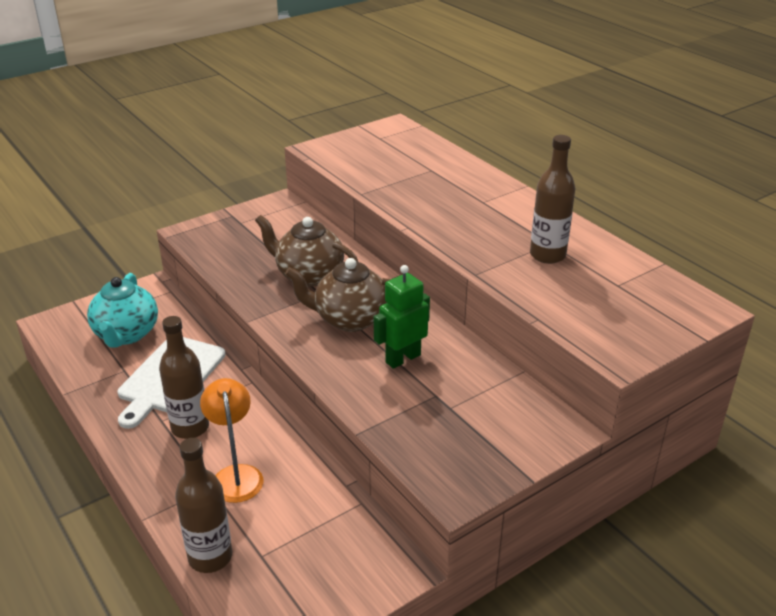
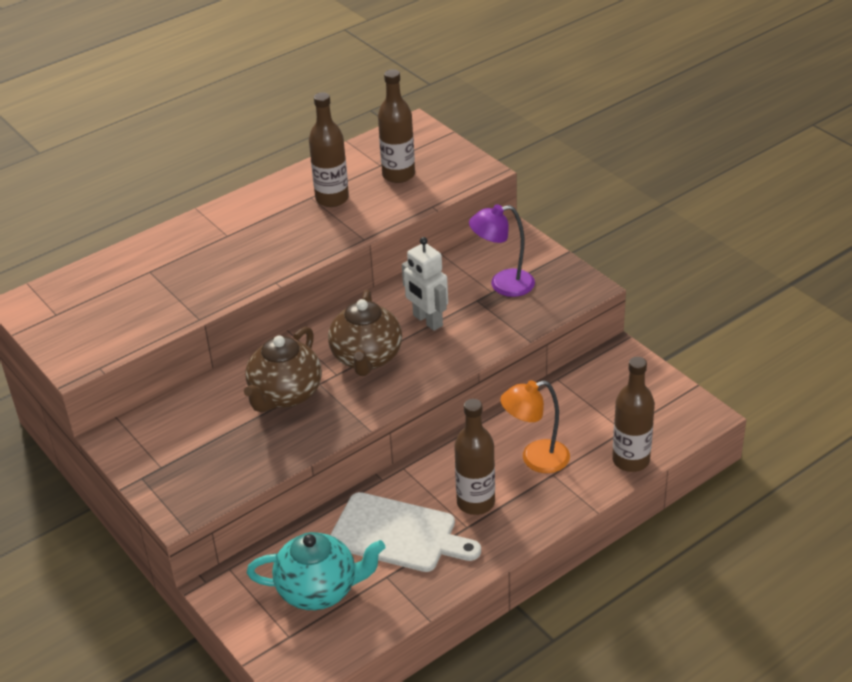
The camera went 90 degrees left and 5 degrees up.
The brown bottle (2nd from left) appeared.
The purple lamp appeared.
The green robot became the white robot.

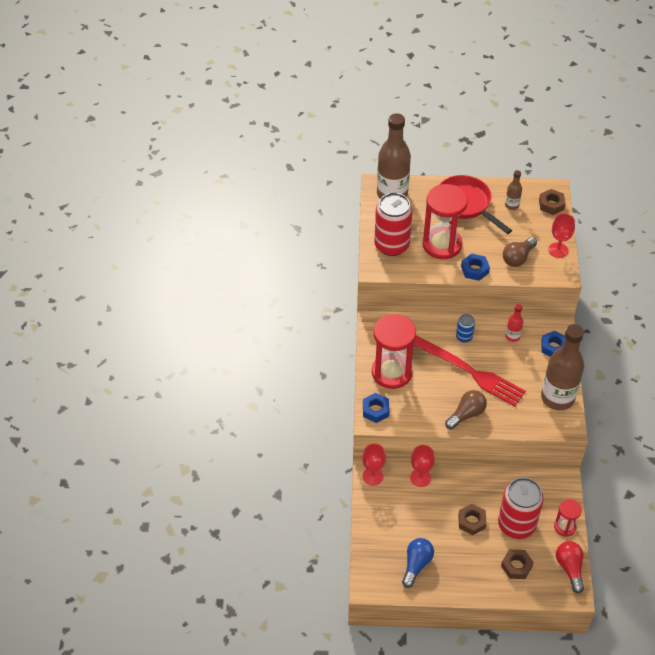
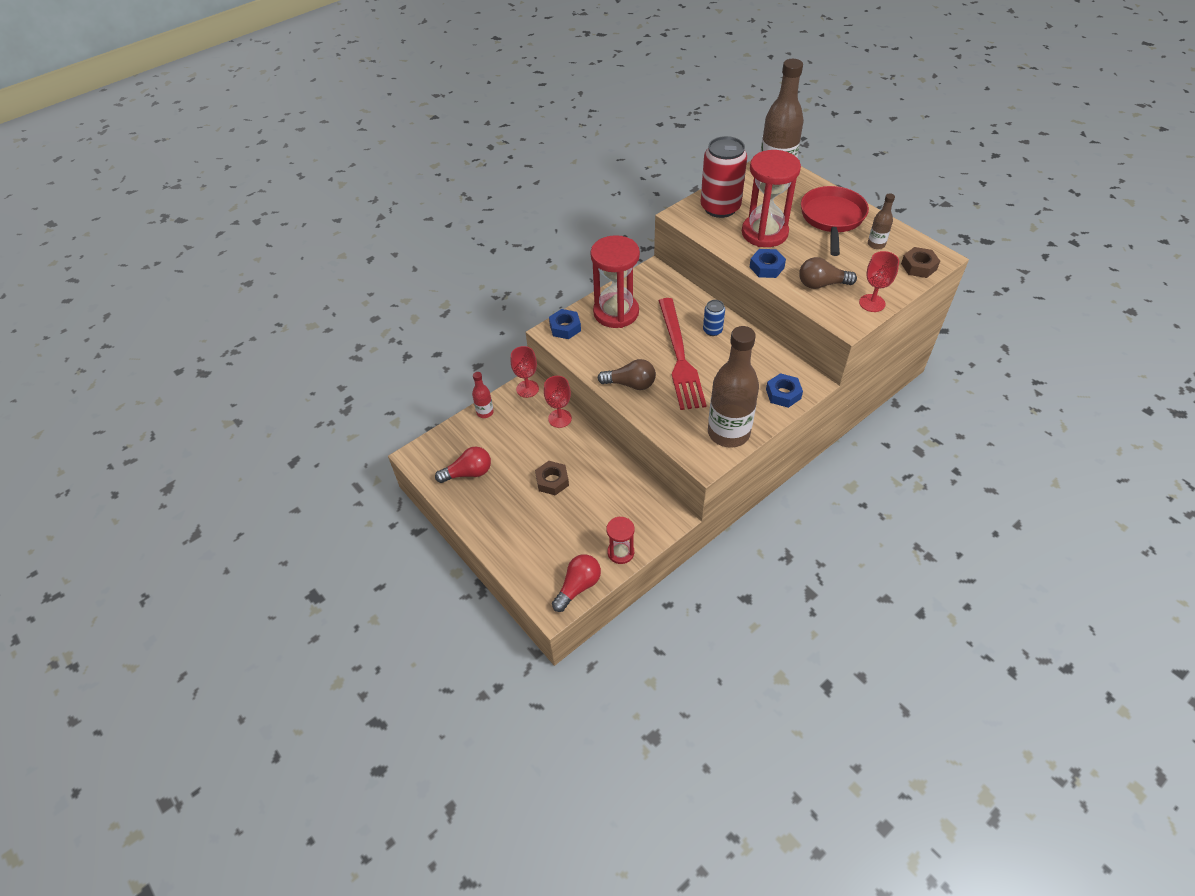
The camera went 50 degrees right and 0 degrees up.
The red can (2nd from left) disappeared.
The brown nut (2nd from left) disappeared.
The red bottle moved.
The blue light bulb became the red light bulb (1st from left).

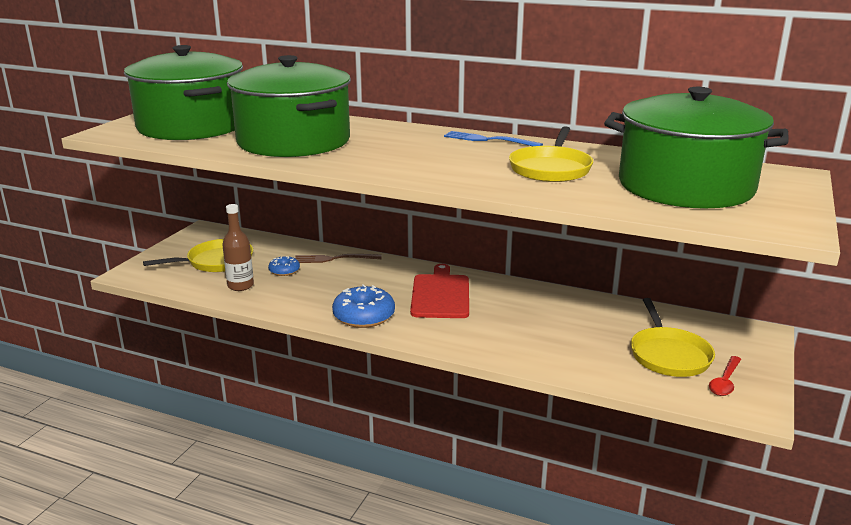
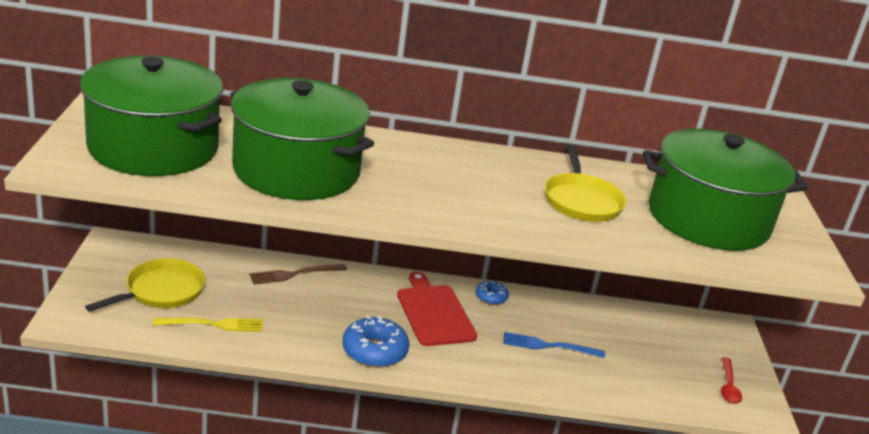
The camera went 25 degrees left and 5 degrees up.
The yellow pan (3rd from left) disappeared.
The blue donut (1st from left in the first image) moved.
The blue fork moved.
The brown bottle was replaced by the yellow fork.

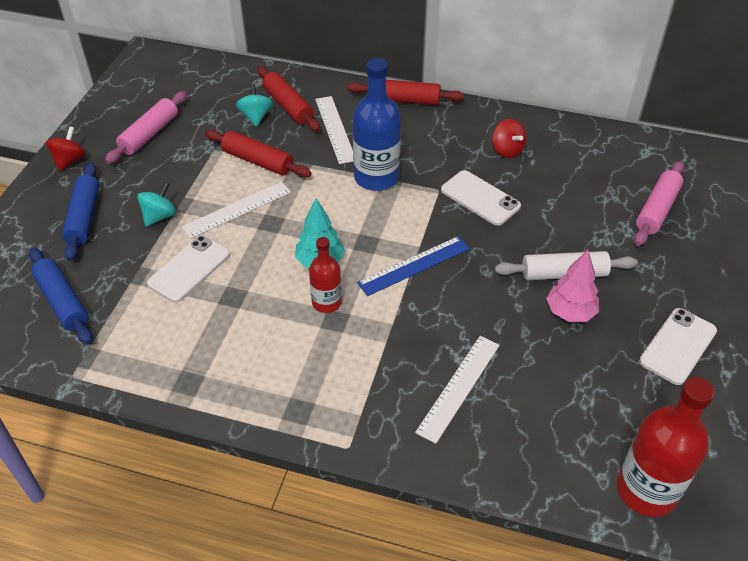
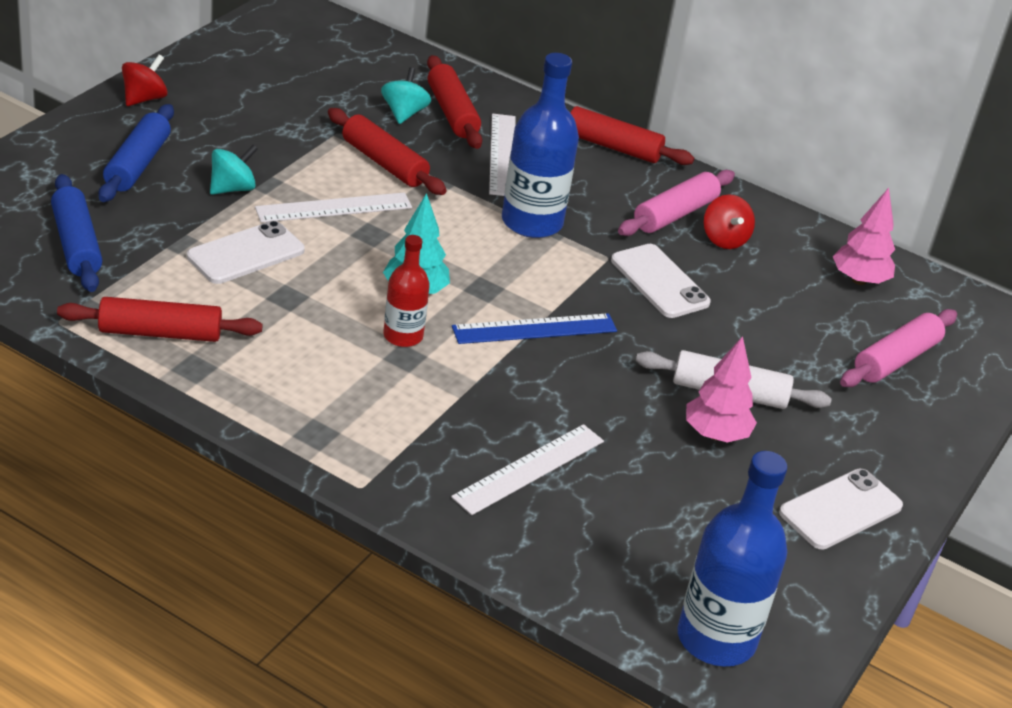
The camera went 10 degrees right and 10 degrees down.
The red rolling pin (1st from left) appeared.
The pink tree (2nd from left) appeared.
The pink rolling pin (1st from left) moved.
The red bottle (2nd from left) became the blue bottle (2nd from left).

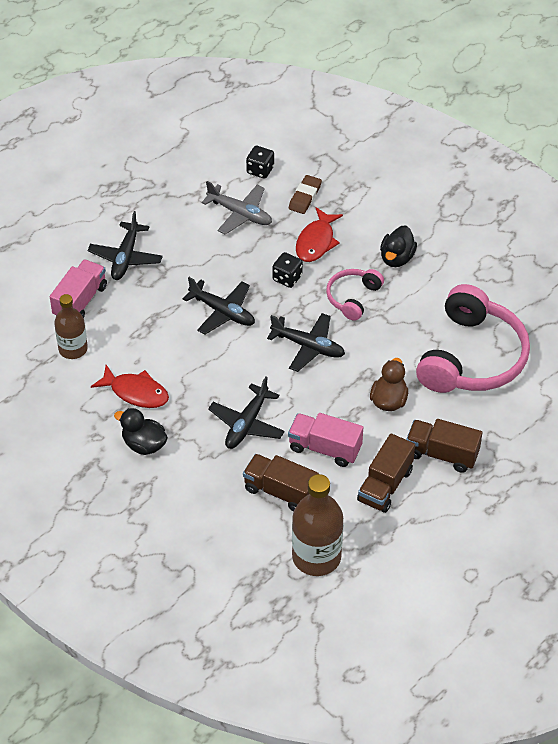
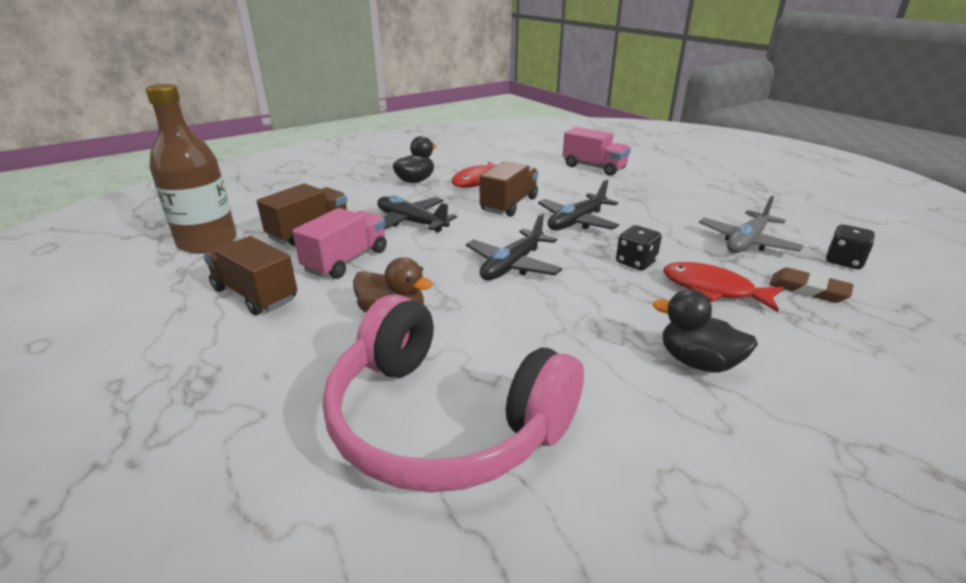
The camera went 100 degrees right and 20 degrees down.
The brown bottle (1st from left) disappeared.
The black plane (1st from left) disappeared.
The pink headphones (1st from left) disappeared.
The brown truck (3rd from left) moved.

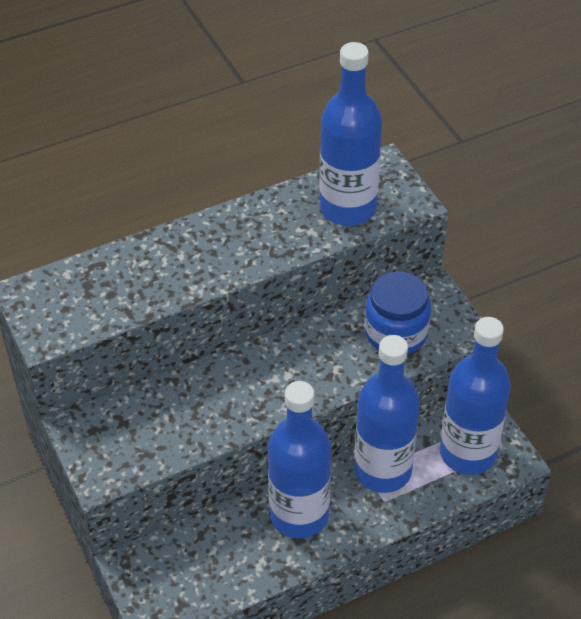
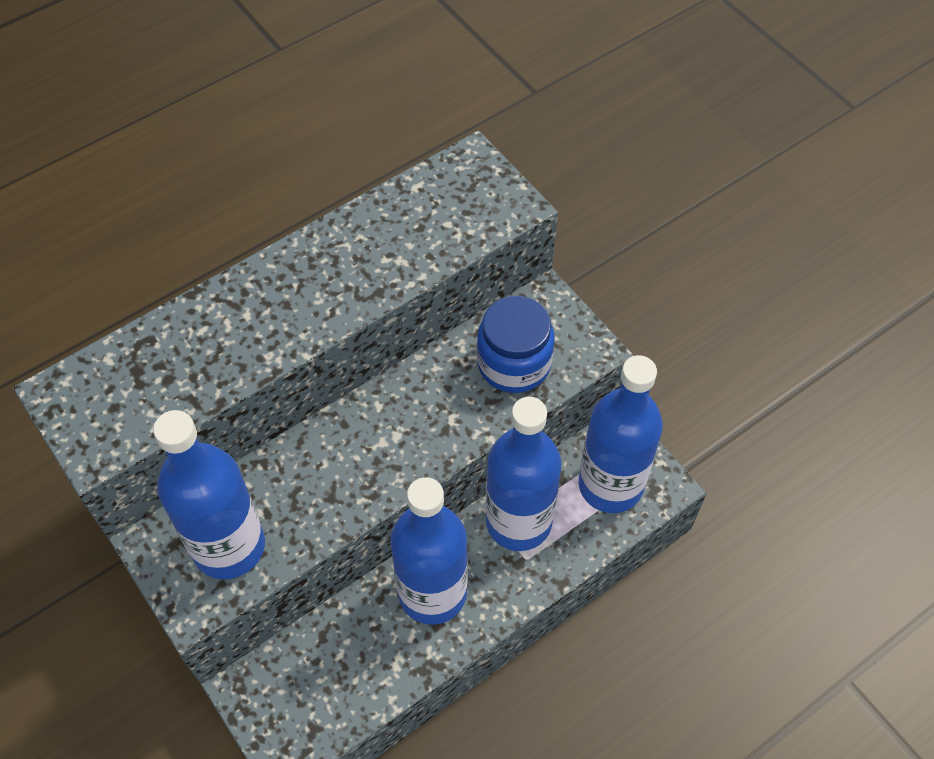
The camera went 10 degrees left and 10 degrees up.
The blue bottle (2nd from left in the first image) moved.

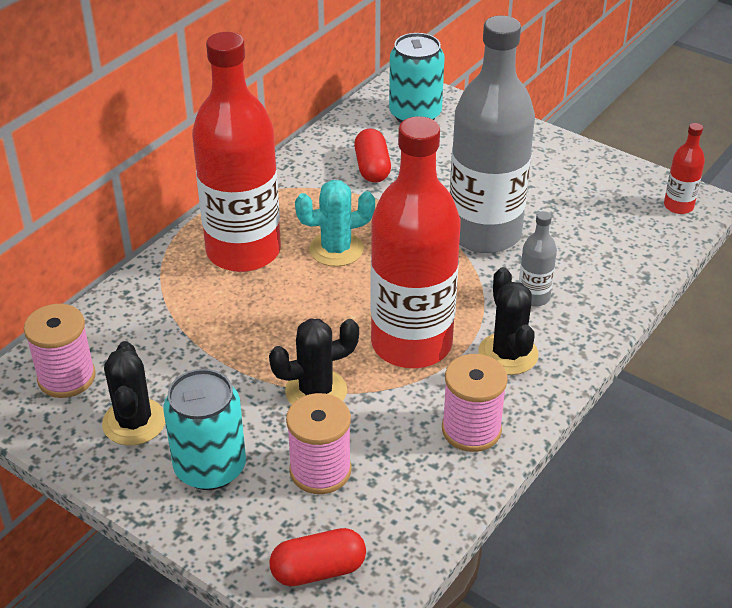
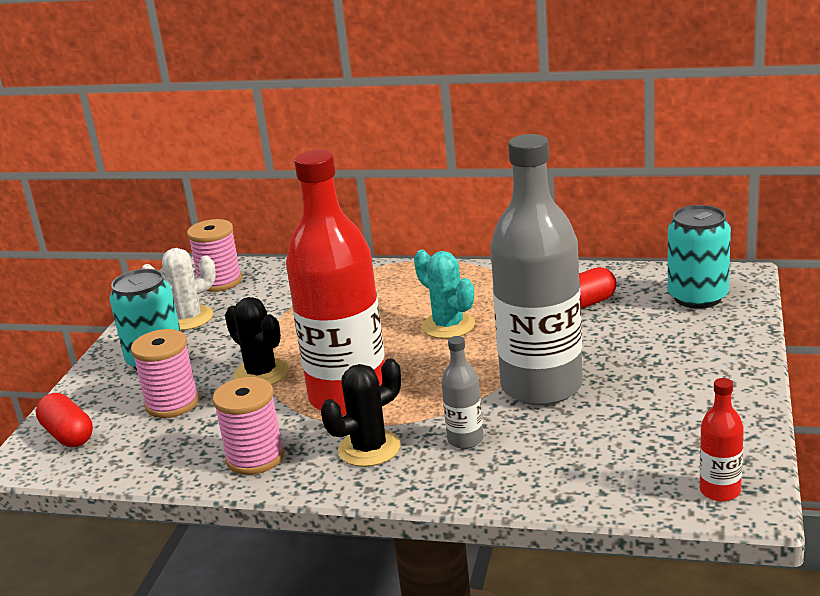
The camera went 70 degrees right and 15 degrees down.
The red bottle (1st from left) disappeared.
The black cactus (1st from left) became the white cactus.

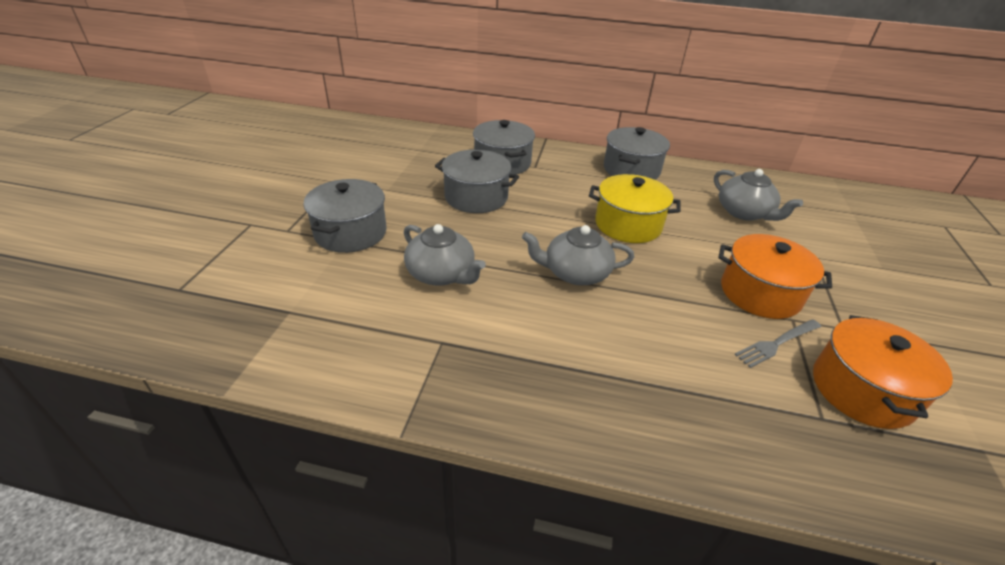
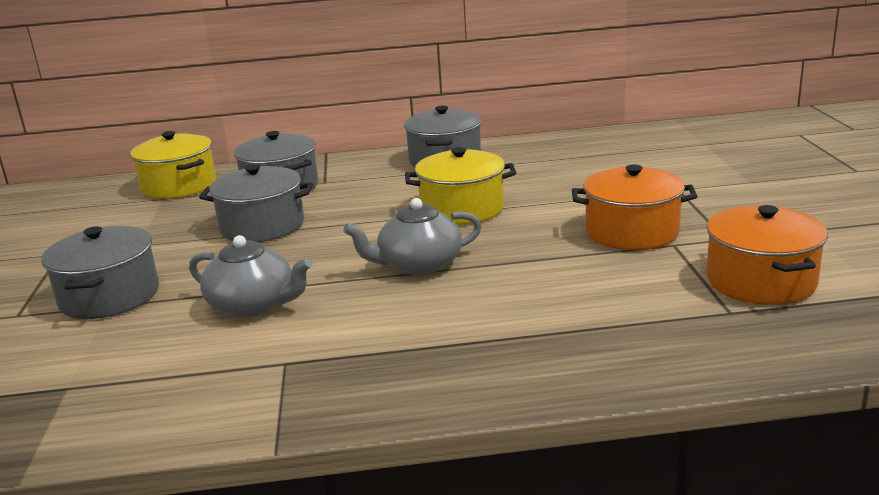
The camera went 15 degrees left and 15 degrees down.
The grey teapot (3rd from left) disappeared.
The grey fork disappeared.
The yellow pot (1st from left) appeared.

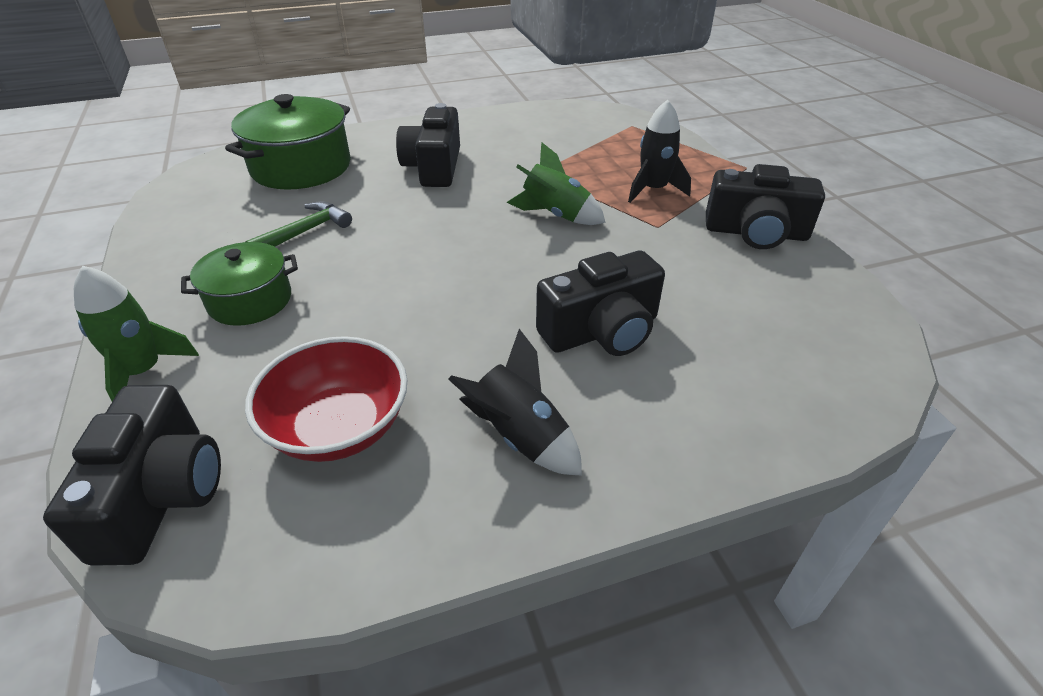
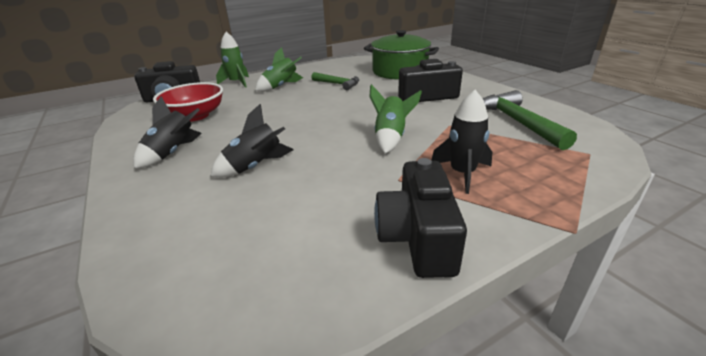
The camera went 80 degrees right and 10 degrees down.
The green hammer (2nd from left) appeared.
The green pot (1st from left) was replaced by the green rocket (2nd from left).
The black camera (3rd from left) was replaced by the black rocket (2nd from left).

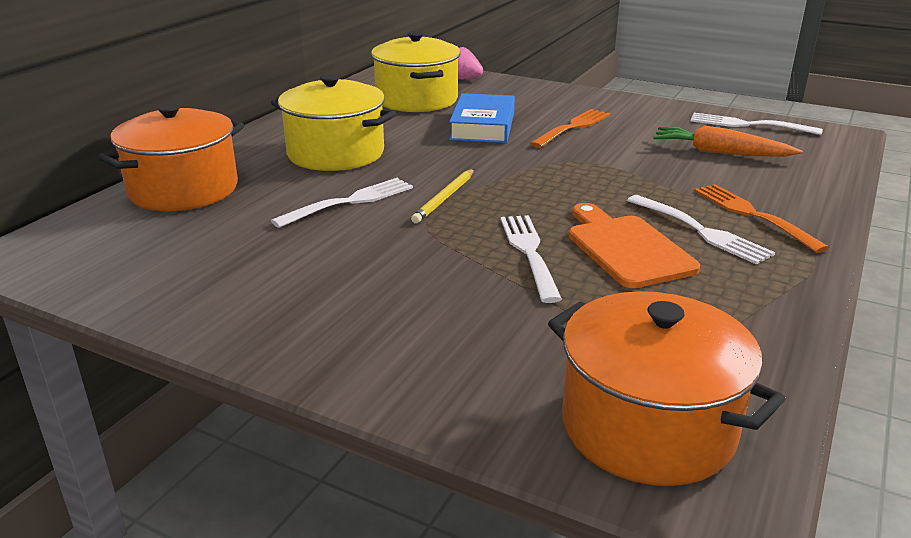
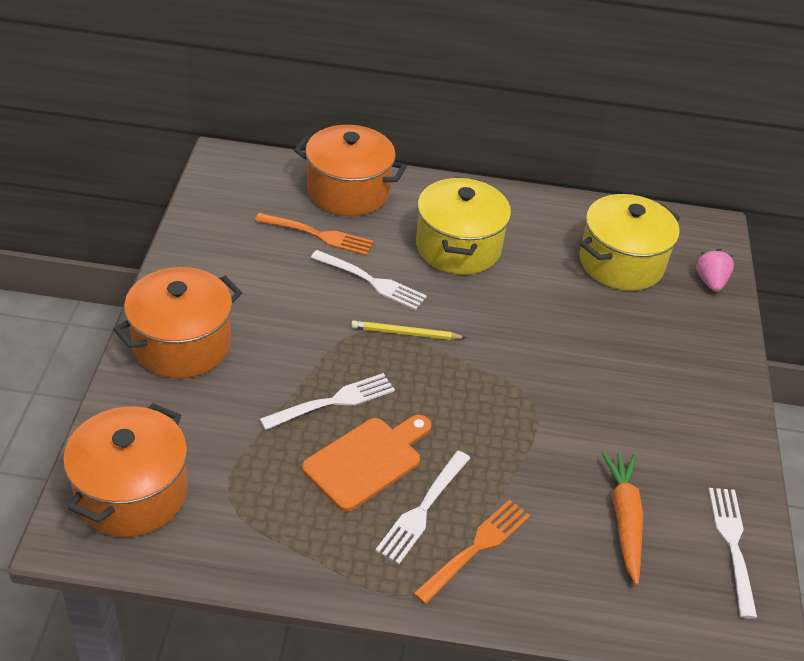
The camera went 65 degrees right and 15 degrees up.
The blue book disappeared.
The orange pot (2nd from left) appeared.
The orange fork (1st from left) moved.

